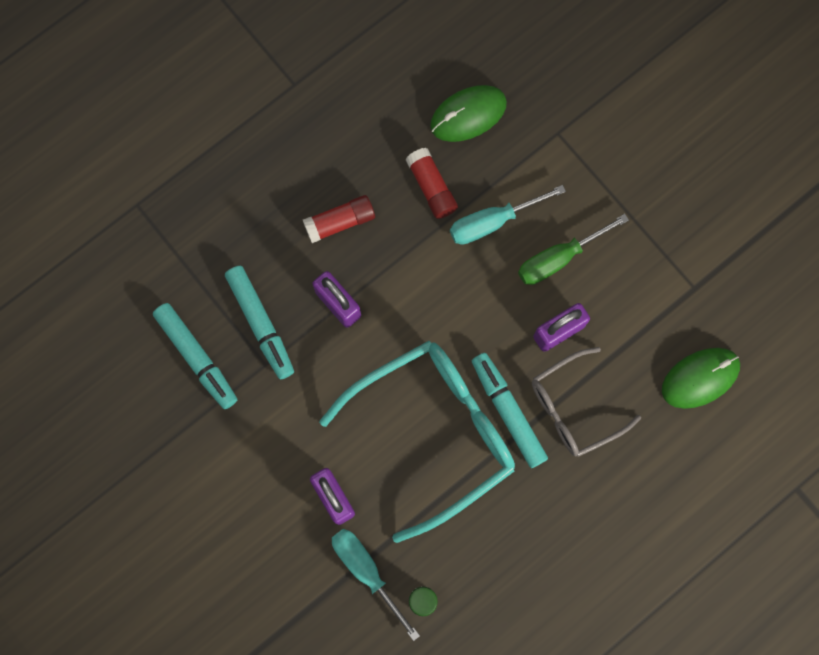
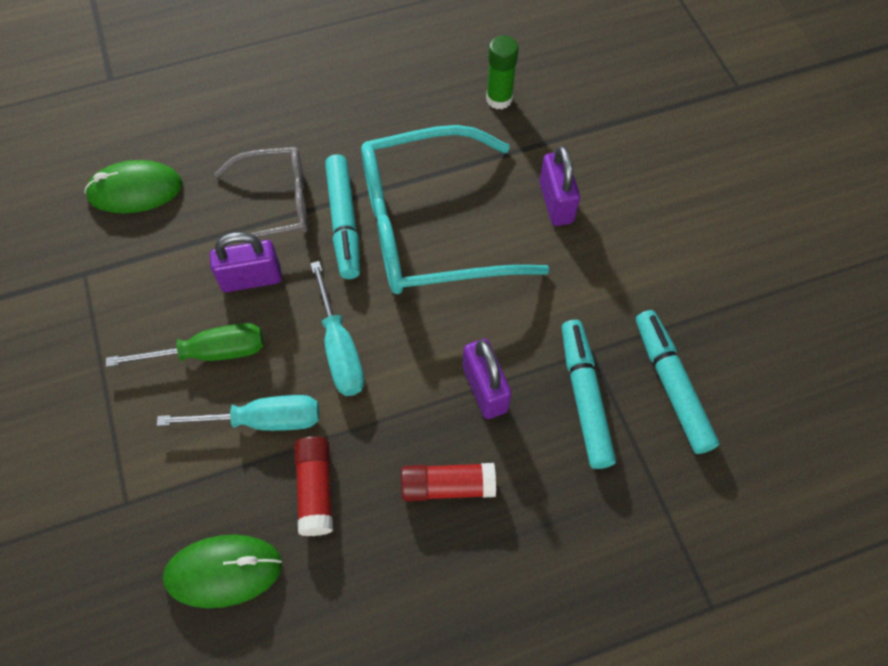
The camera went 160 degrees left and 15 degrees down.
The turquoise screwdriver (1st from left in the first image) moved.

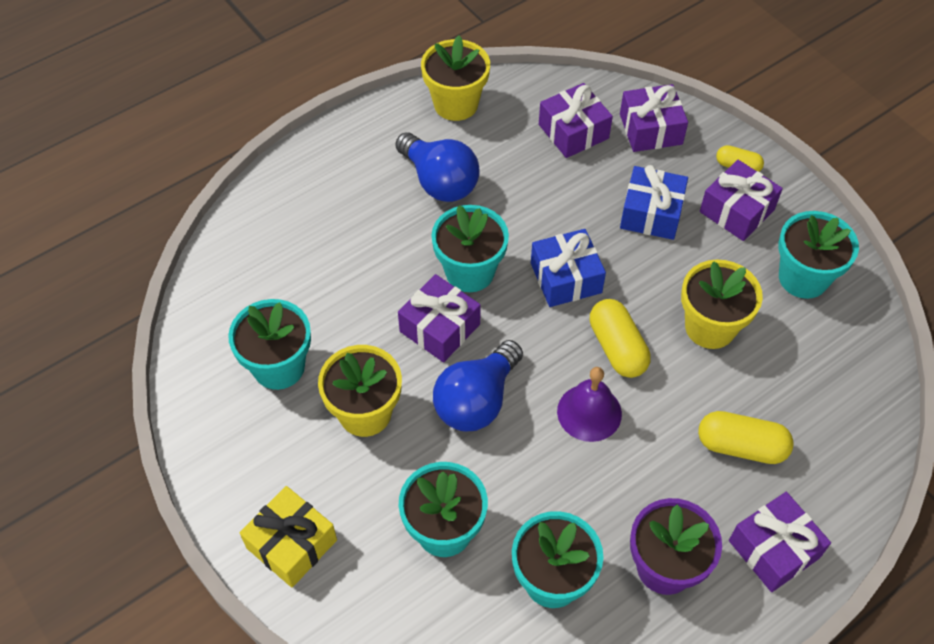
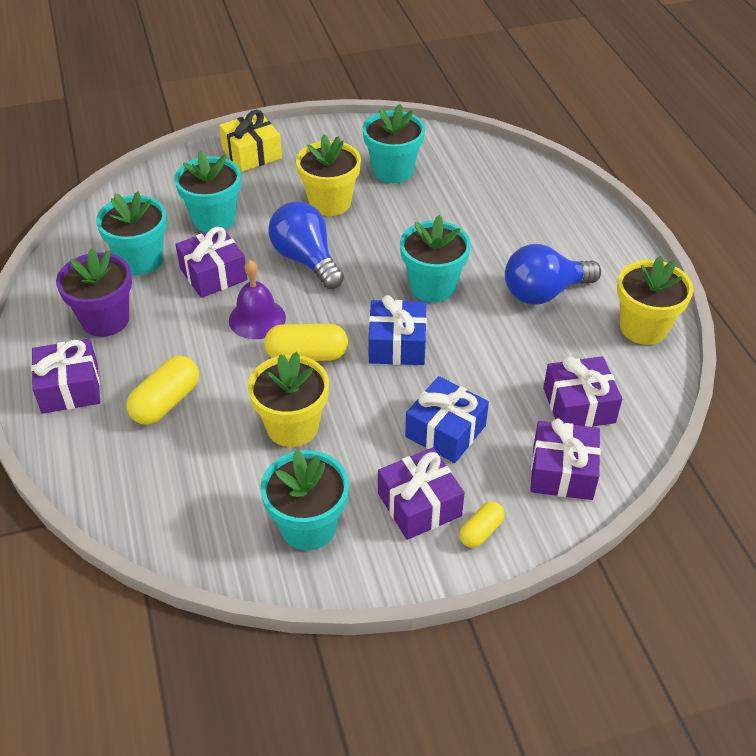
The camera went 110 degrees right and 10 degrees down.
The purple gift (1st from left in the first image) moved.

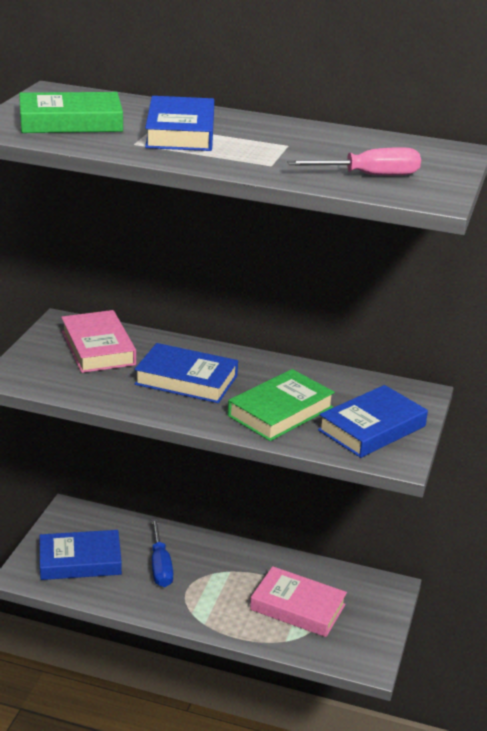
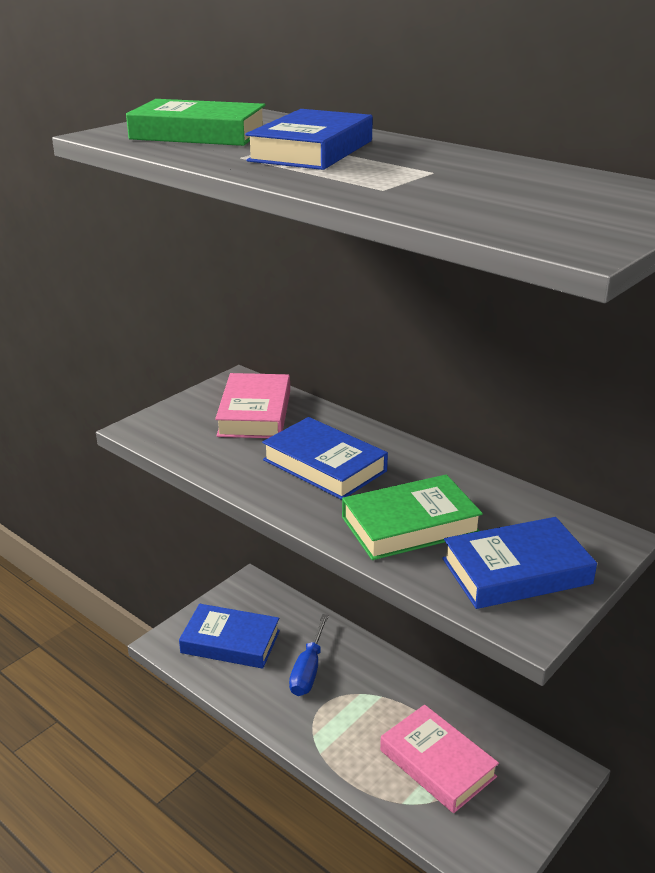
The camera went 25 degrees right and 0 degrees up.
The pink screwdriver disappeared.

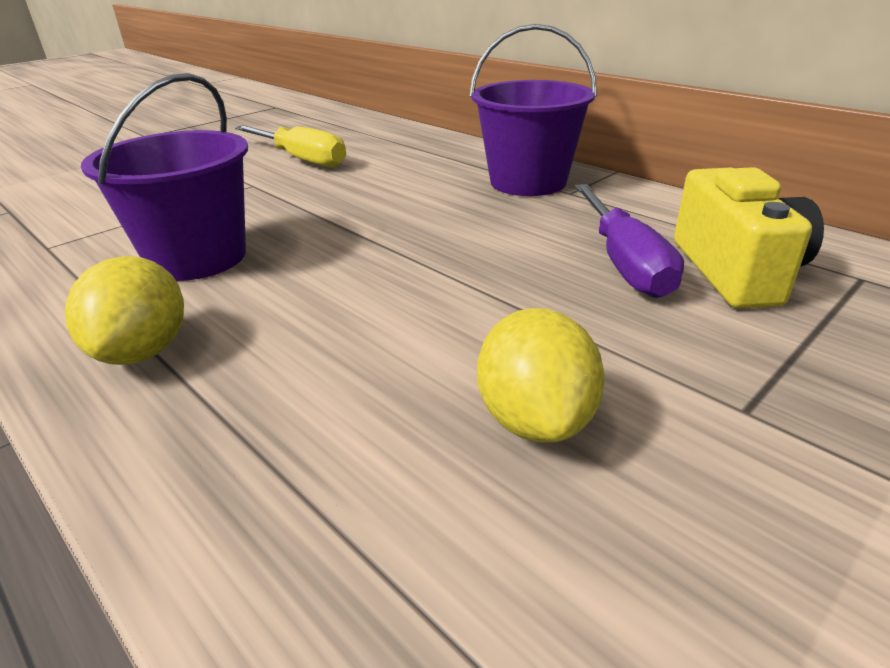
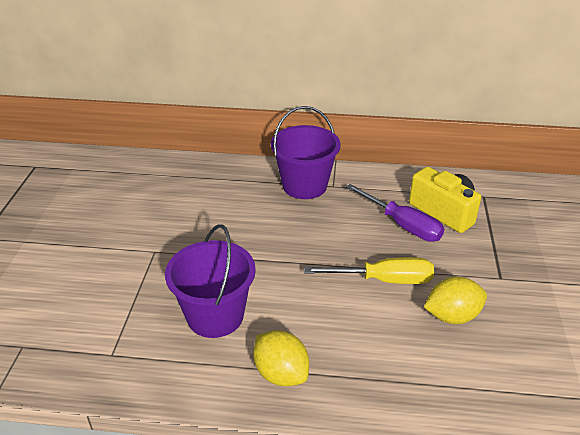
The camera went 40 degrees left and 5 degrees up.
The yellow screwdriver moved.
The yellow lemon (2nd from left) turned 60 degrees counterclockwise.

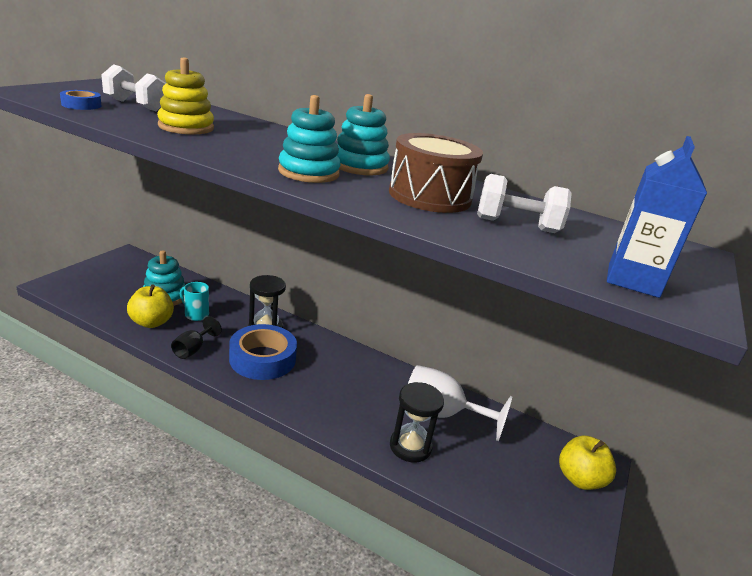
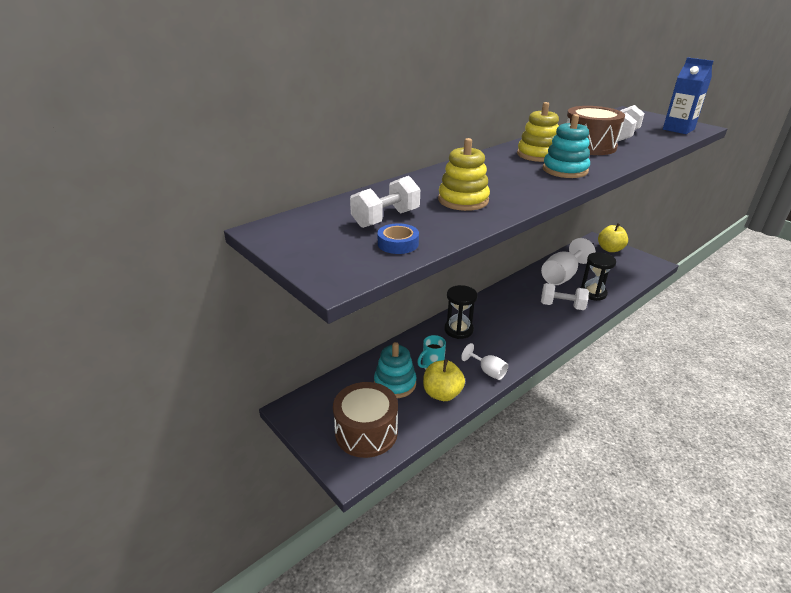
The camera went 65 degrees left and 5 degrees up.
The blue tape (2nd from left) disappeared.
The brown drum (1st from left) appeared.
The white dumbbell (2nd from left) appeared.
The black goblet became the white goblet (1st from left).
The turquoise stacking toy (3rd from left) became the yellow stacking toy (2nd from left).

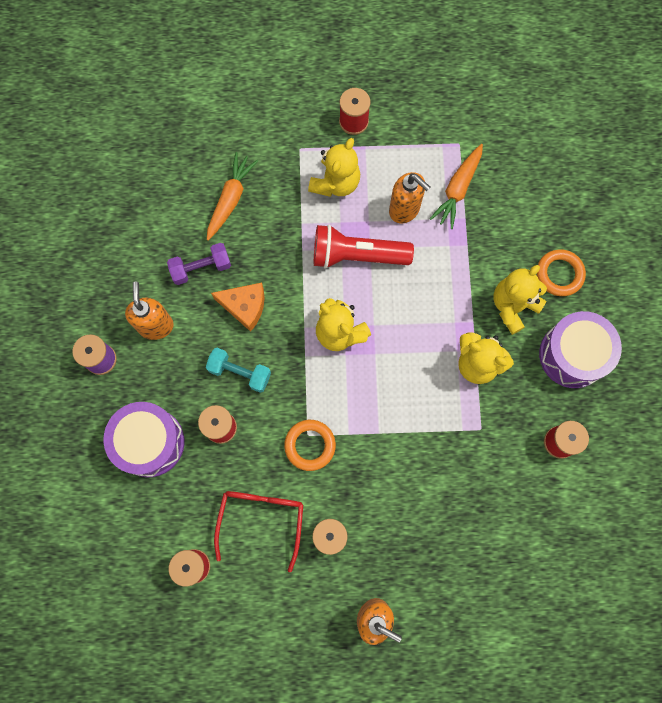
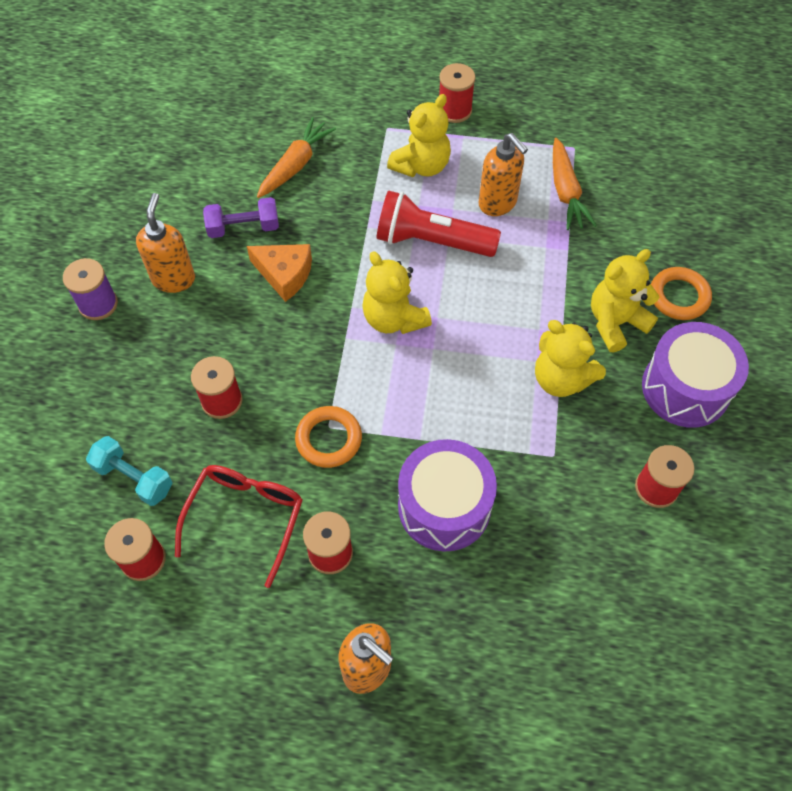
The camera went 10 degrees right and 15 degrees down.
The purple drum (1st from left) moved.
The turquoise dumbbell moved.
The orange carrot (2nd from left) turned 45 degrees counterclockwise.

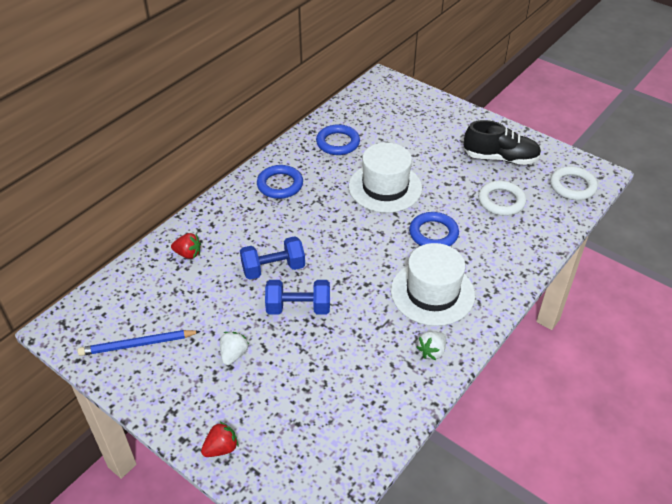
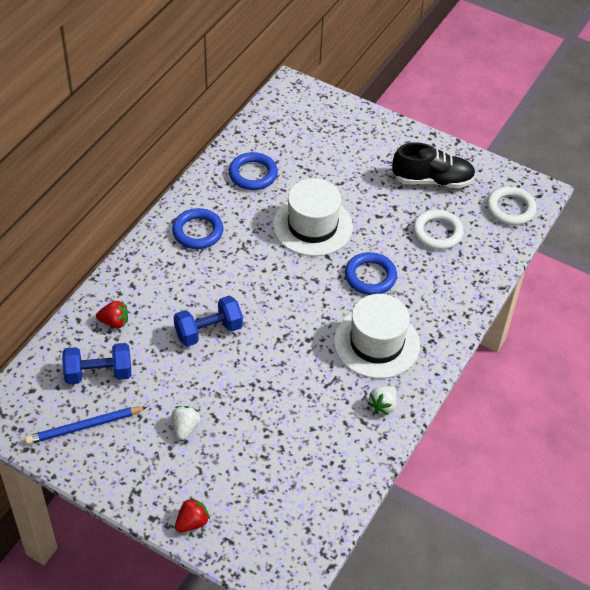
The camera went 10 degrees left and 5 degrees up.
The blue dumbbell (2nd from left in the first image) moved.

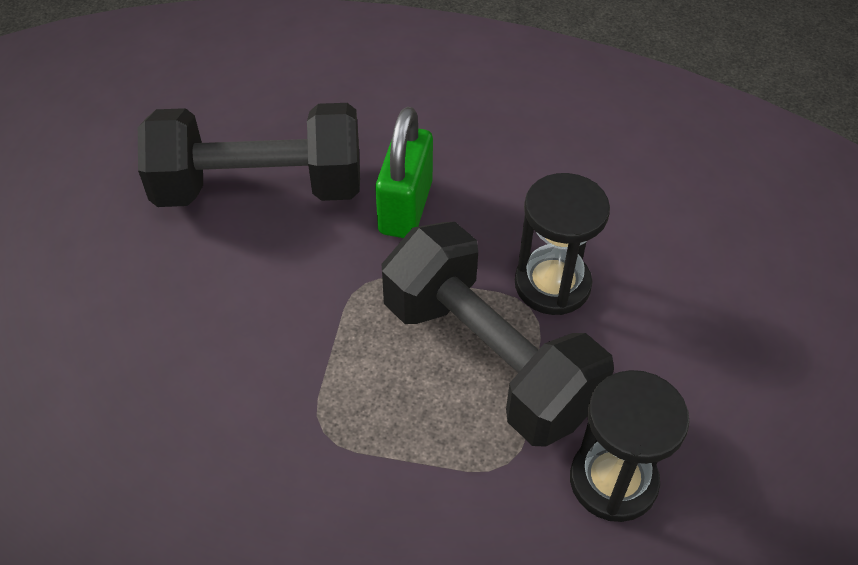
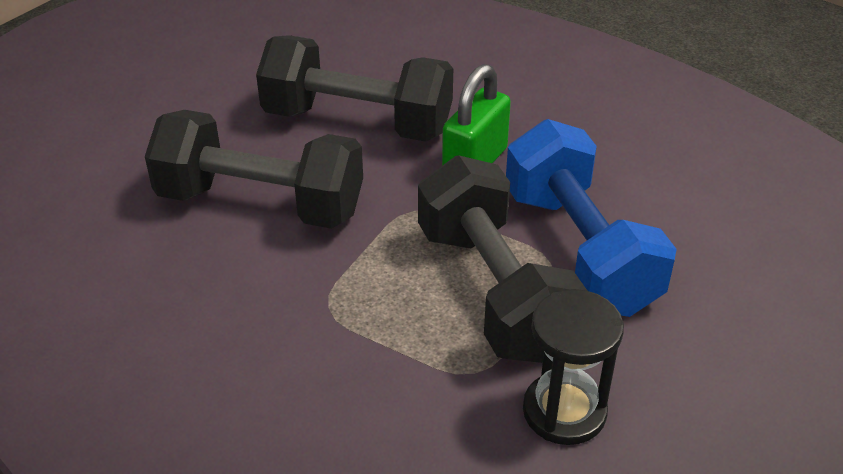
The camera went 20 degrees right and 10 degrees down.
The black dumbbell (1st from left) appeared.
The black hourglass (1st from left) was replaced by the blue dumbbell.

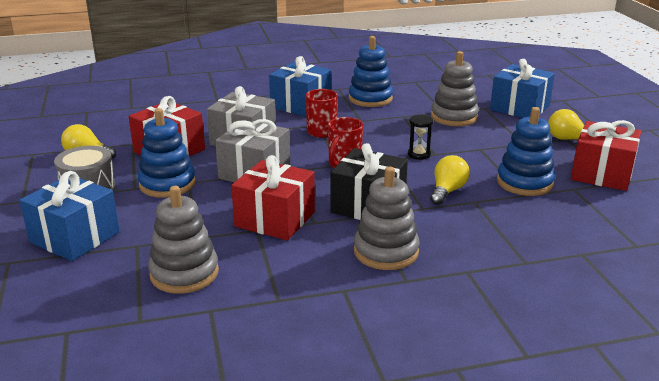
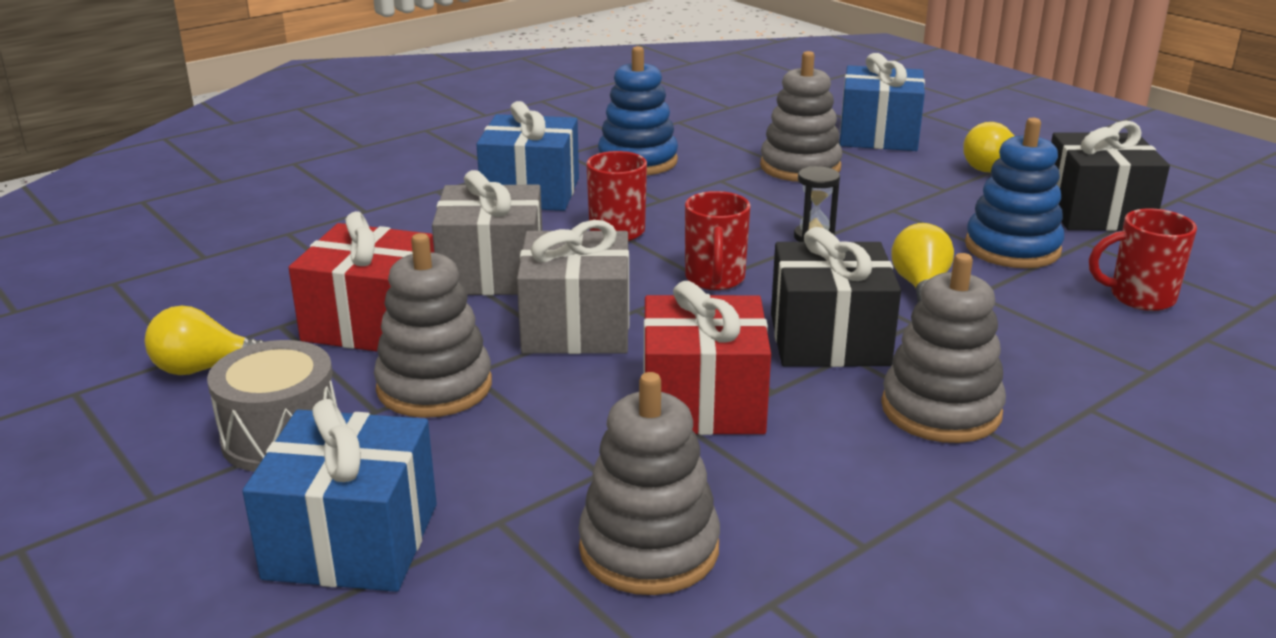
The camera went 25 degrees left and 0 degrees up.
The red mug (3rd from left) appeared.
The blue stacking toy (1st from left) became the grey stacking toy (1st from left).
The red gift (3rd from left) became the black gift (2nd from left).

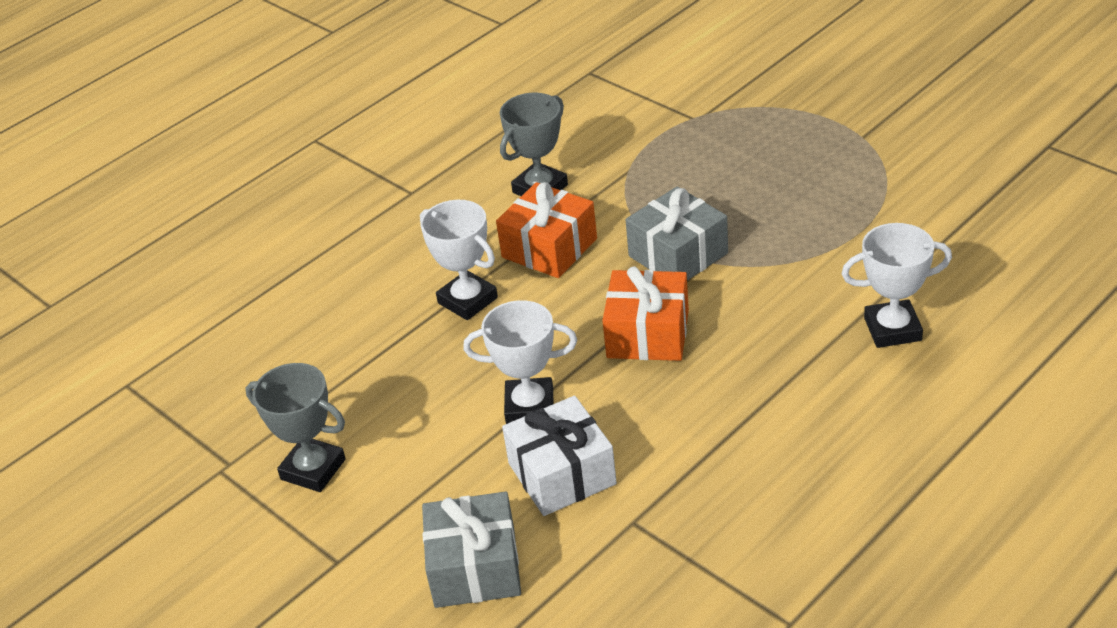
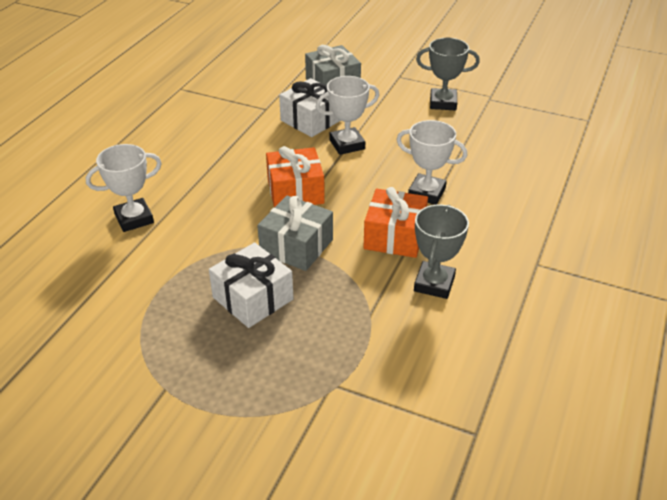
The camera went 155 degrees right and 0 degrees up.
The white gift (1st from left) appeared.

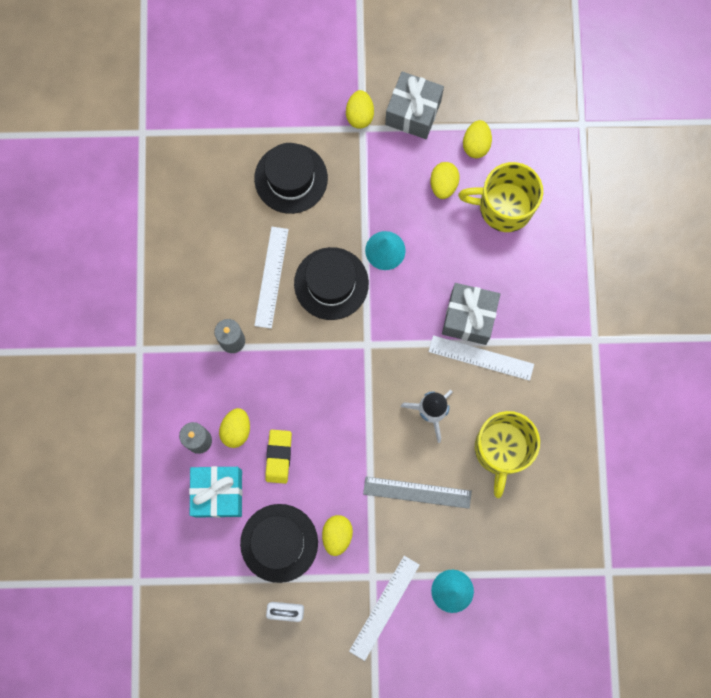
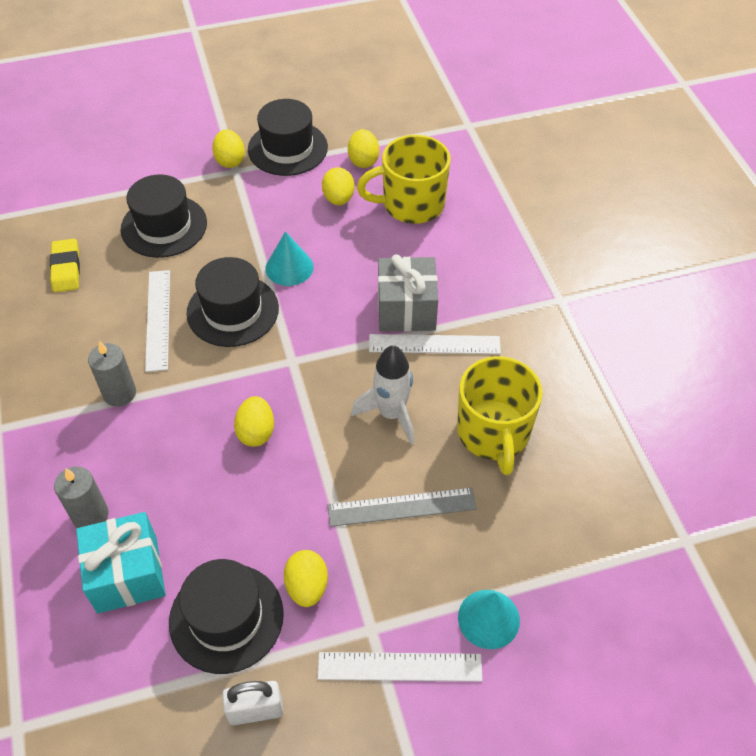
The camera went 15 degrees left and 25 degrees down.
The yellow egg (1st from left in the first image) moved.
The yellow eraser moved.
The grey gift (1st from left) was replaced by the black hat (4th from left).
The white ruler (2nd from left) turned 75 degrees clockwise.

